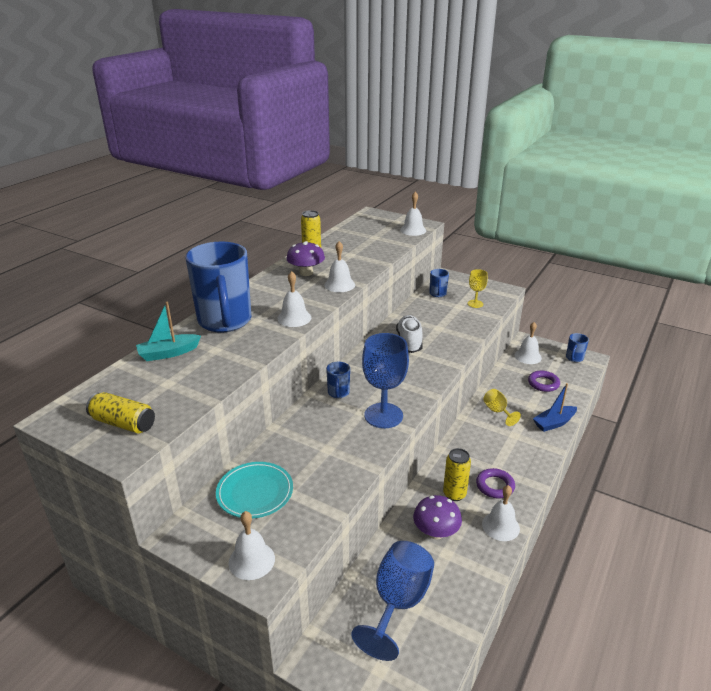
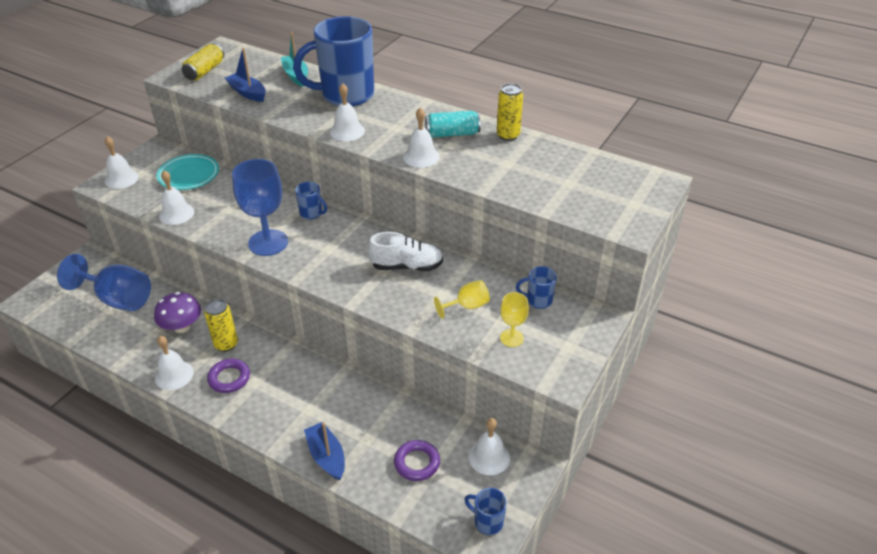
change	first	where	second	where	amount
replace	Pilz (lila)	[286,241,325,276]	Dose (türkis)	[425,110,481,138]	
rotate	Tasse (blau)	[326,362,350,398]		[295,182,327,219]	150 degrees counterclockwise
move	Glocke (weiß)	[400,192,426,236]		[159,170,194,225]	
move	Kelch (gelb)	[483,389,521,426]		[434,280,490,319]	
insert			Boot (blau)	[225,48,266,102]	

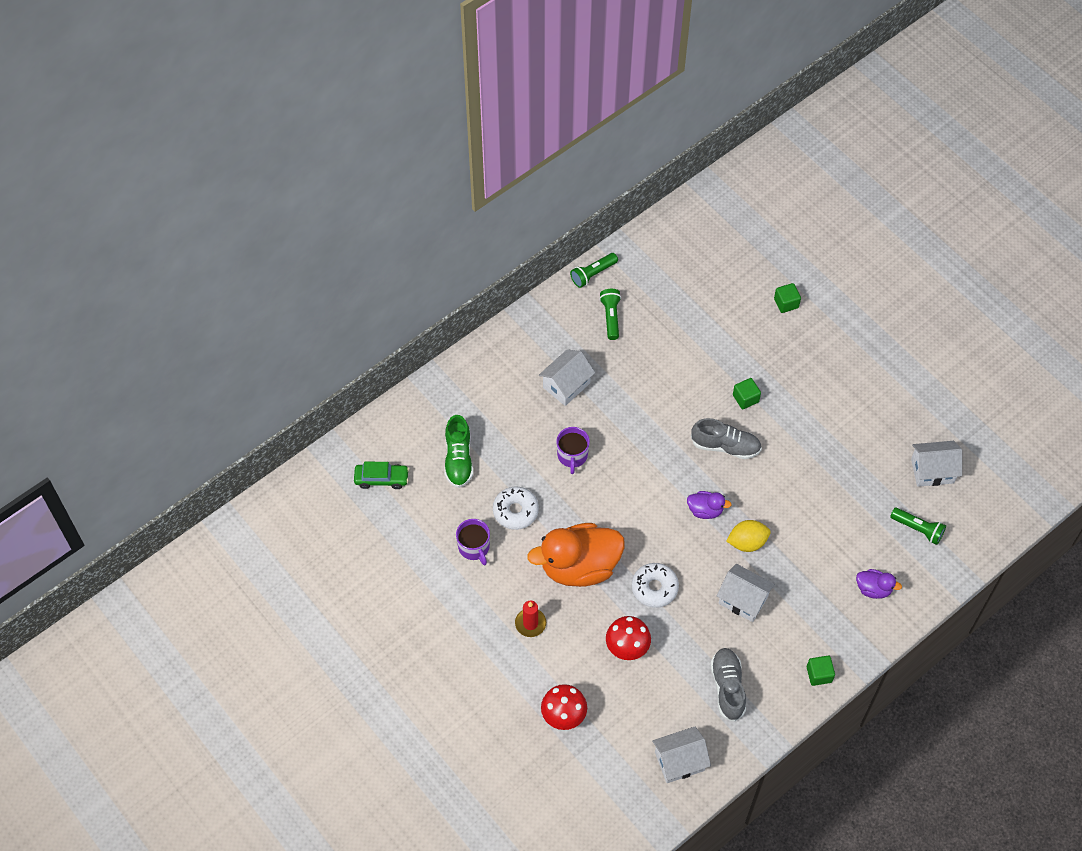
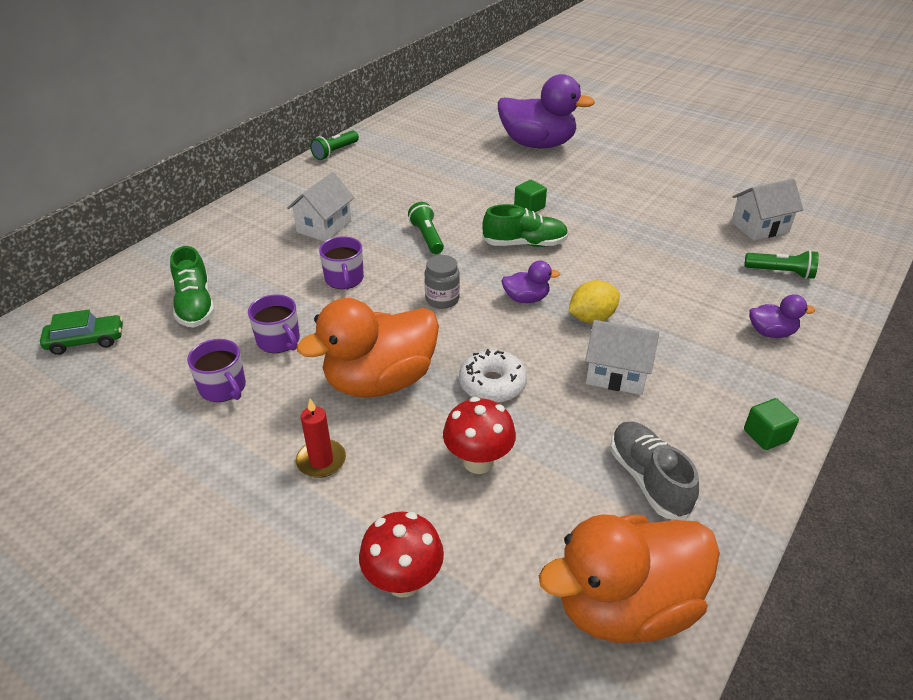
change	first	where	second	where	amount
replace	Donut (weiß)	[493,487,539,530]	Tasse (lila)	[248,294,300,353]	
move	Taschenlampe (grün)	[599,289,621,340]		[408,202,444,254]	
replace	Haus (weiß)	[652,727,711,783]	Ente (orange)	[539,514,720,643]	
recolor	Schuh (grau)	[691,418,762,459]	Schuh (grün)	[482,204,569,247]	
replace	Kubus (grün)	[774,283,801,313]	Ente (lila)	[498,74,595,148]	
insert			Einmachglas (grau)	[424,255,460,309]	

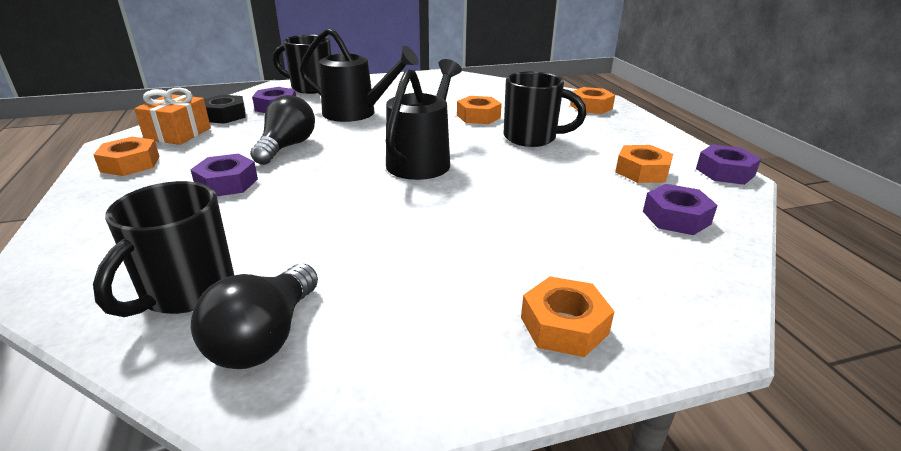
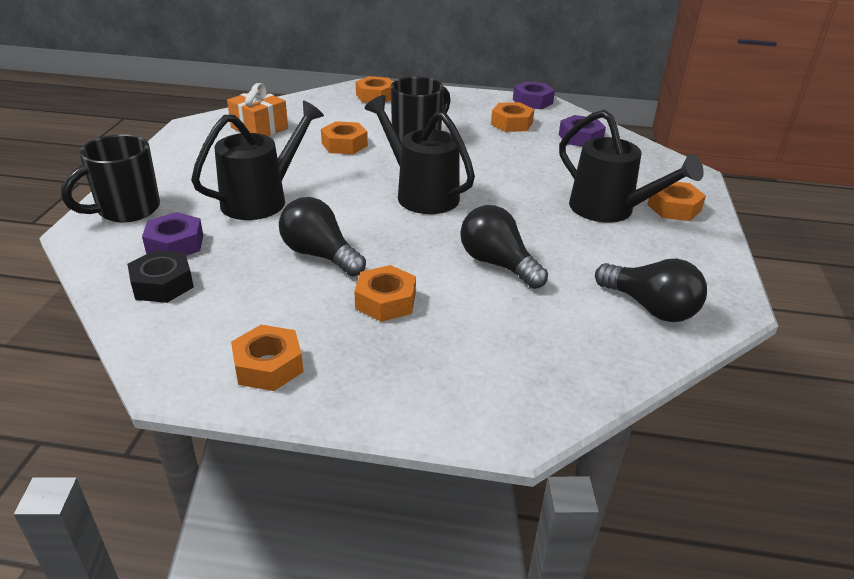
change	first	where	second	where	amount
delete	Tasse (schwarz)	[93,181,234,317]			
move	Geschenk (orange)	[134,87,211,145]		[227,83,288,136]	
recolor	Sechskantmutter (lila)	[190,154,258,196]	Sechskantmutter (orange)	[354,265,416,322]	
insert			Glühbirne (schwarz)	[460,205,548,289]	
insert			Gießkanne (schwarz)	[559,109,704,223]	

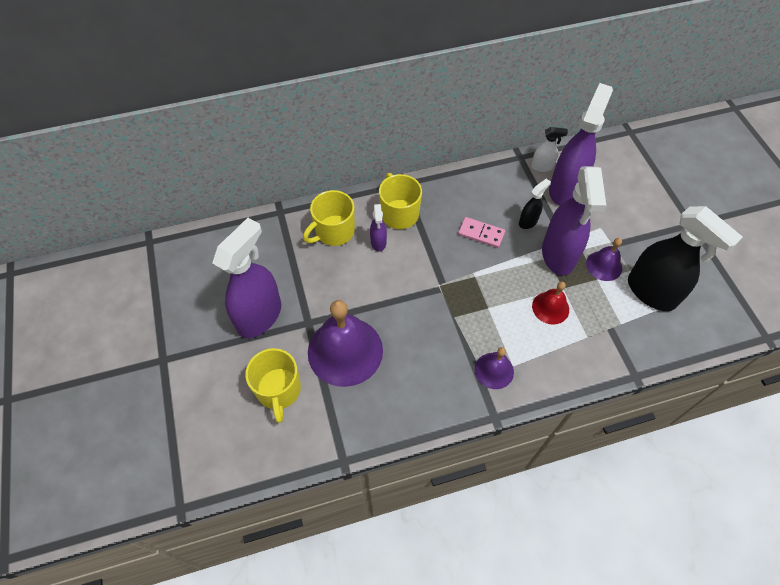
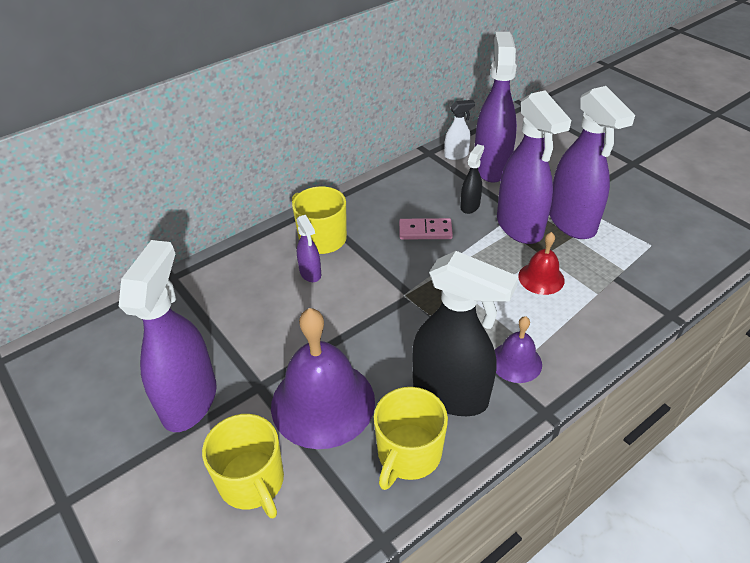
change	first	where	second	where	amount
move	Tasse (gelb)	[303,190,355,246]		[374,387,448,490]	
replace	Glocke (lila)	[586,238,622,281]	Sprühflasche (lila)	[549,86,635,239]	
move	Sprühflasche (schwarz)	[628,206,743,311]		[412,251,519,416]	

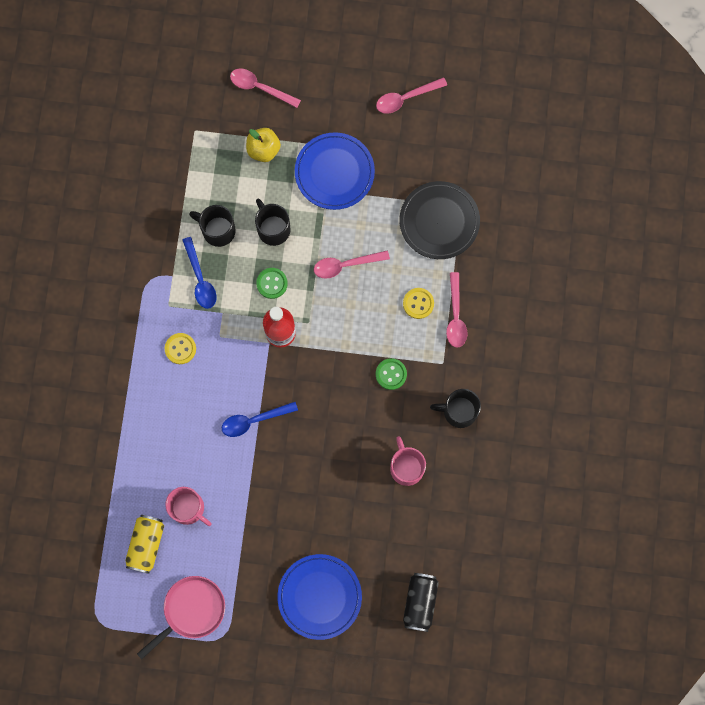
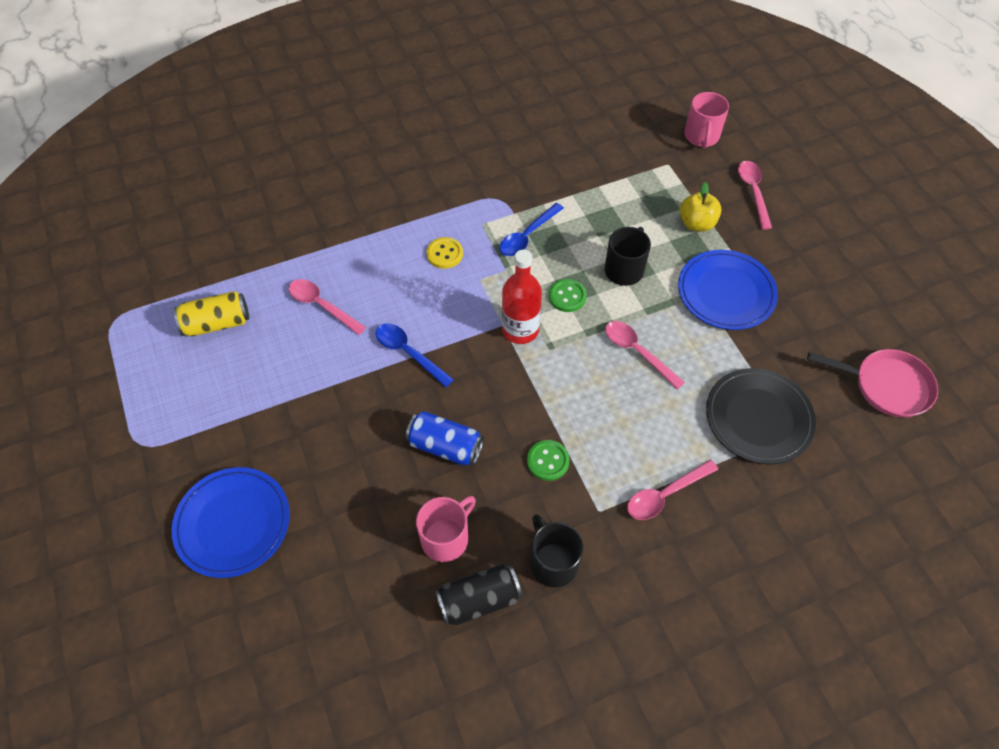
change	first	where	second	where	amount
move	Pfanne (rosa)	[137,576,225,659]		[807,349,938,418]	
move	Tasse (rosa)	[165,487,211,526]		[684,92,729,149]	
delete	Tasse (schwarz)	[189,205,236,247]			
move	Löffel (rosa)	[376,77,447,114]		[289,279,366,335]	
delete	Knopf (gelb)	[403,288,434,319]			
move	Dose (schwarz)	[403,573,439,632]		[435,563,522,625]	
insert			Dose (blau)	[406,411,484,466]	

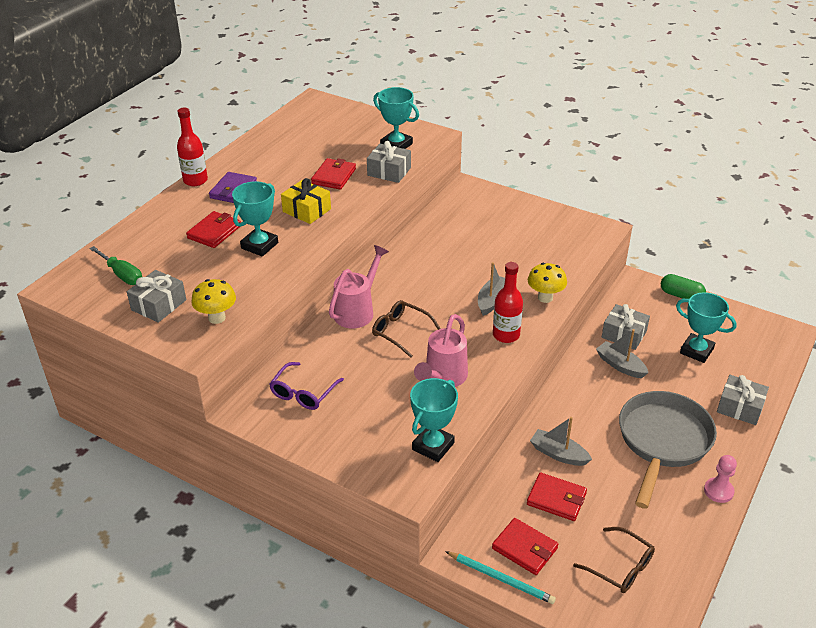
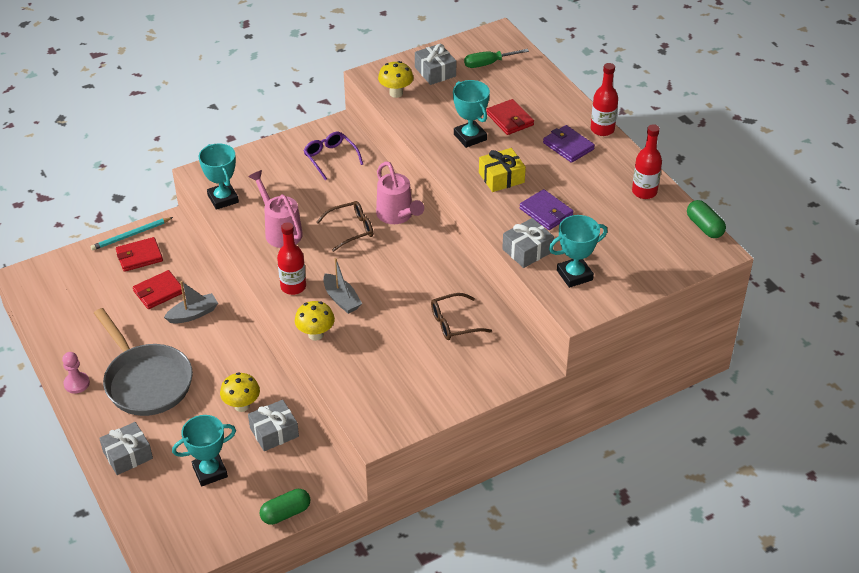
change	first	where	second	where	amount
recolor	Geldbörse (rot)	[311,158,356,190]	Geldbörse (lila)	[519,189,574,230]	
move	Brille (braun)	[573,527,655,593]		[431,293,492,340]	
replace	Boot (grau)	[596,329,648,378]	Pilz (gelb)	[220,372,260,412]	
insert			Flasche (rot)	[632,124,662,199]	
insert			Kapsel (grün)	[687,200,726,238]	

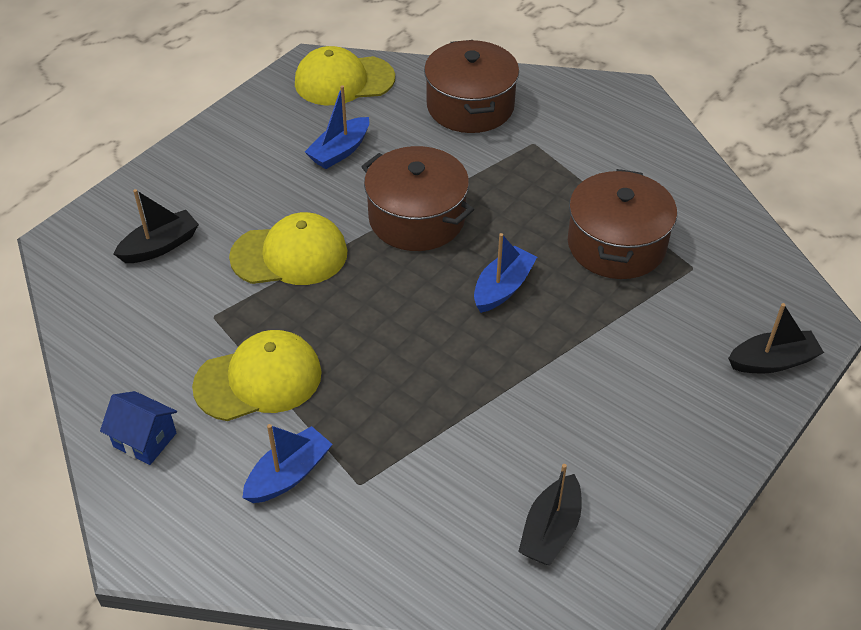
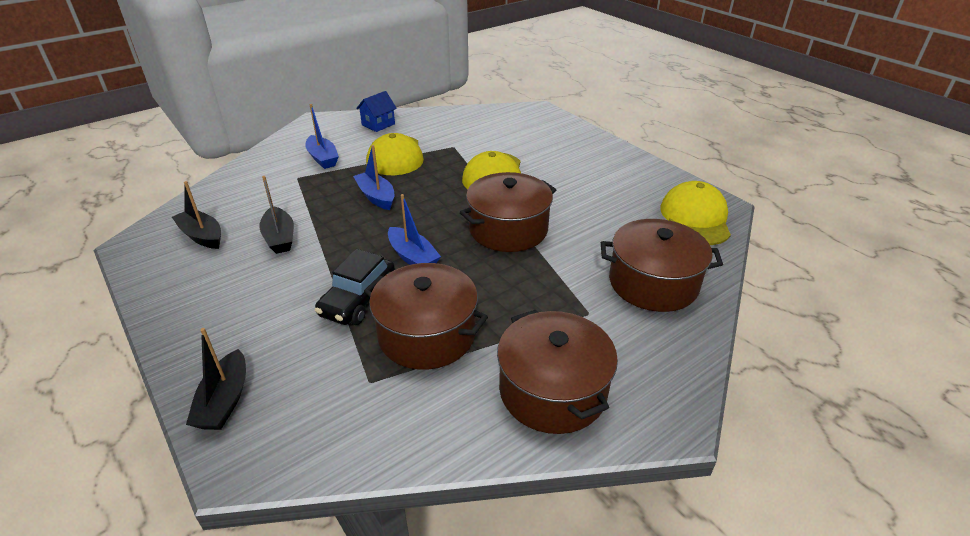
change	first	where	second	where	amount
move	Boot (schwarz)	[114,189,199,263]		[259,176,294,254]	
move	Boot (blau)	[305,85,369,169]		[353,145,395,210]	
insert			Auto (schwarz)	[315,249,395,325]	
insert			Kochtopf (braun)	[497,310,618,434]	

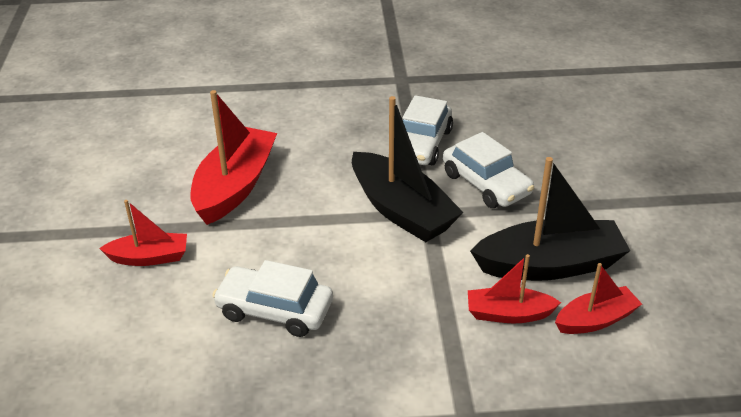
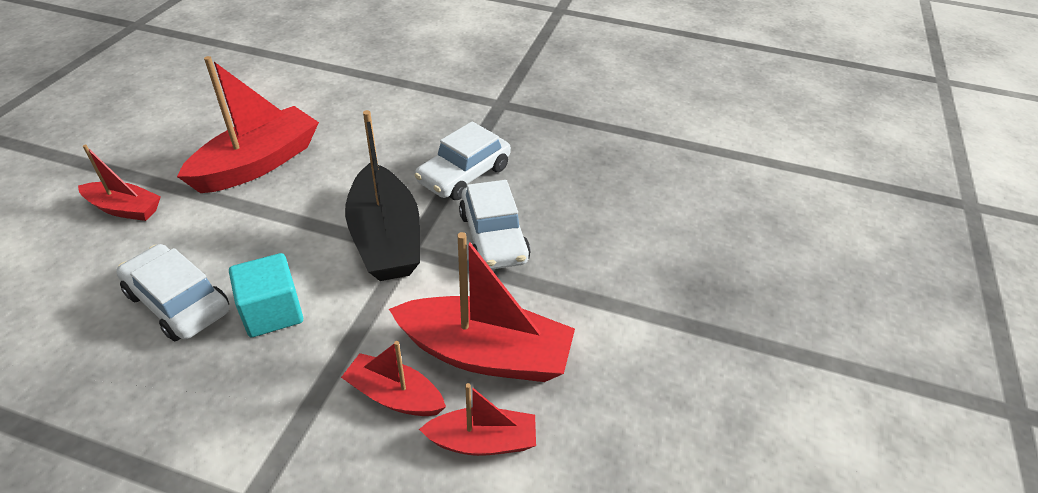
change	first	where	second	where	amount
recolor	Boot (schwarz)	[470,157,630,281]	Boot (rot)	[389,232,575,382]	
insert			Kubus (türkis)	[229,253,303,337]	

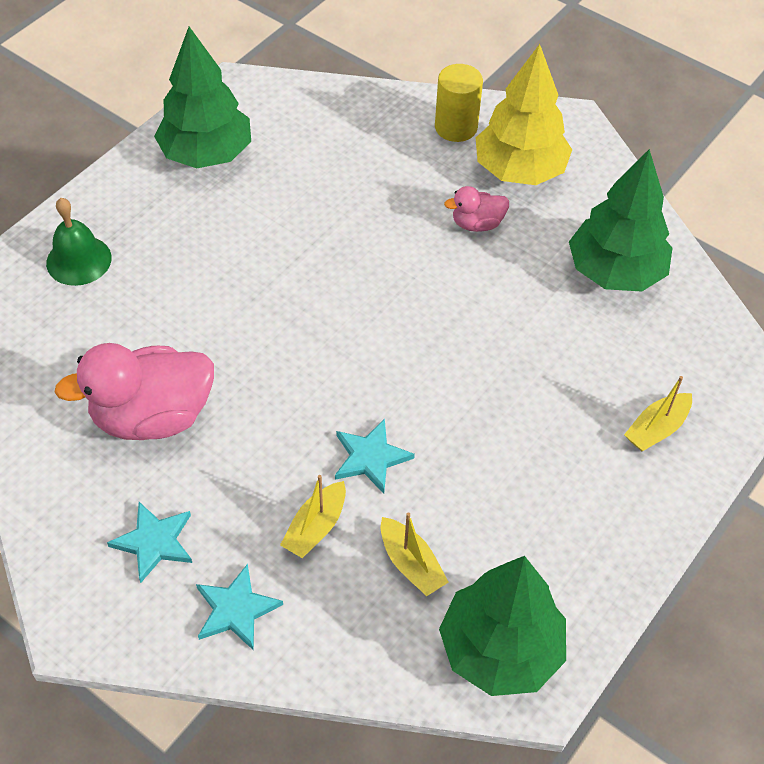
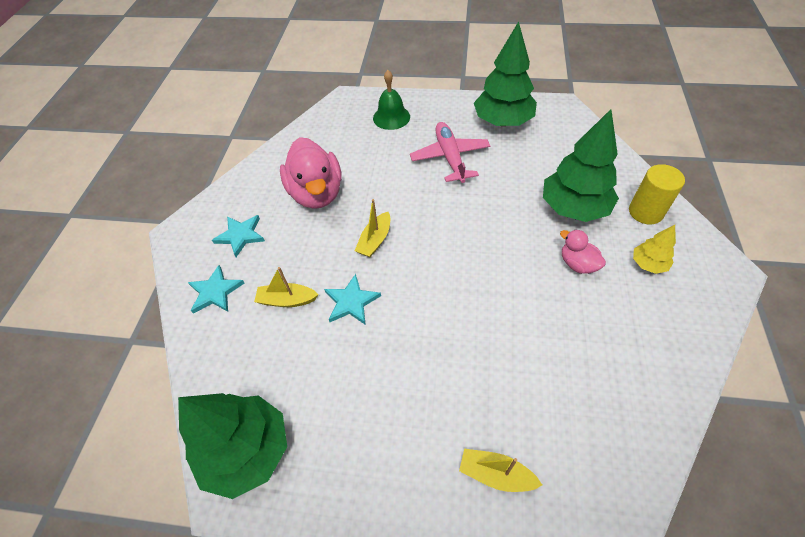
change	first	where	second	where	amount
rotate	Ente (rosa)	[55,343,214,440]		[280,137,341,209]	150 degrees counterclockwise
move	Boot (gelb)	[381,512,449,596]		[355,199,390,257]	
resize	Baum (gelb)	[476,44,572,185]		[633,225,676,274]	x0.48
move	Baum (grün)	[569,149,672,292]		[543,109,619,222]	
insert			Flugzeug (rosa)	[410,122,490,183]	

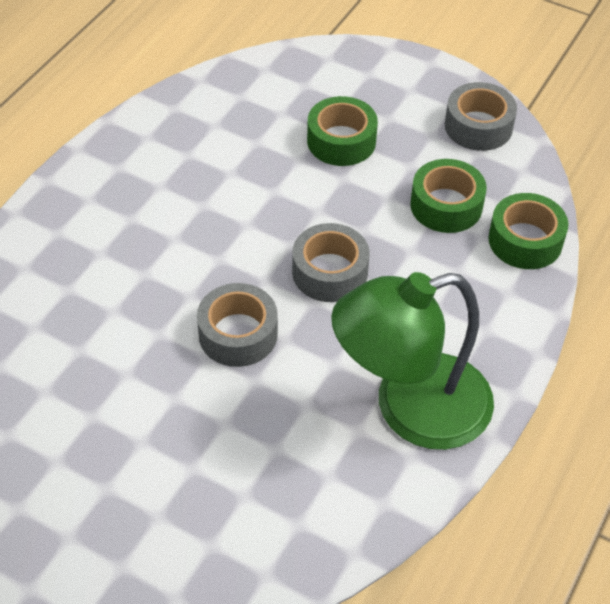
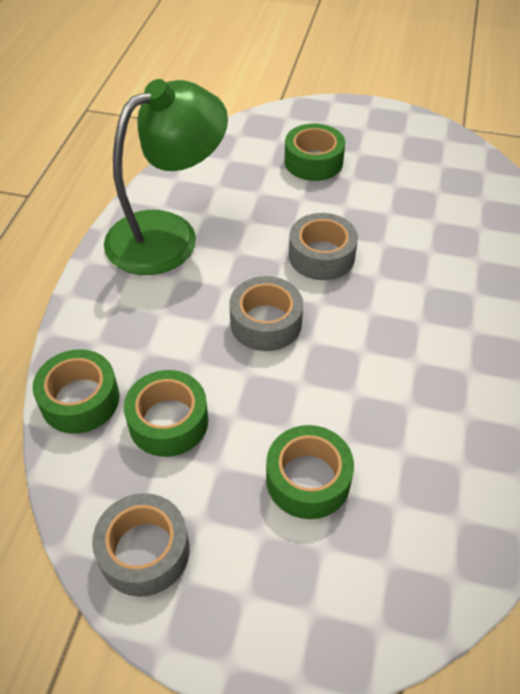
change	first	where	second	where	amount
insert			Klebeband (grün)	[284,123,345,181]	

